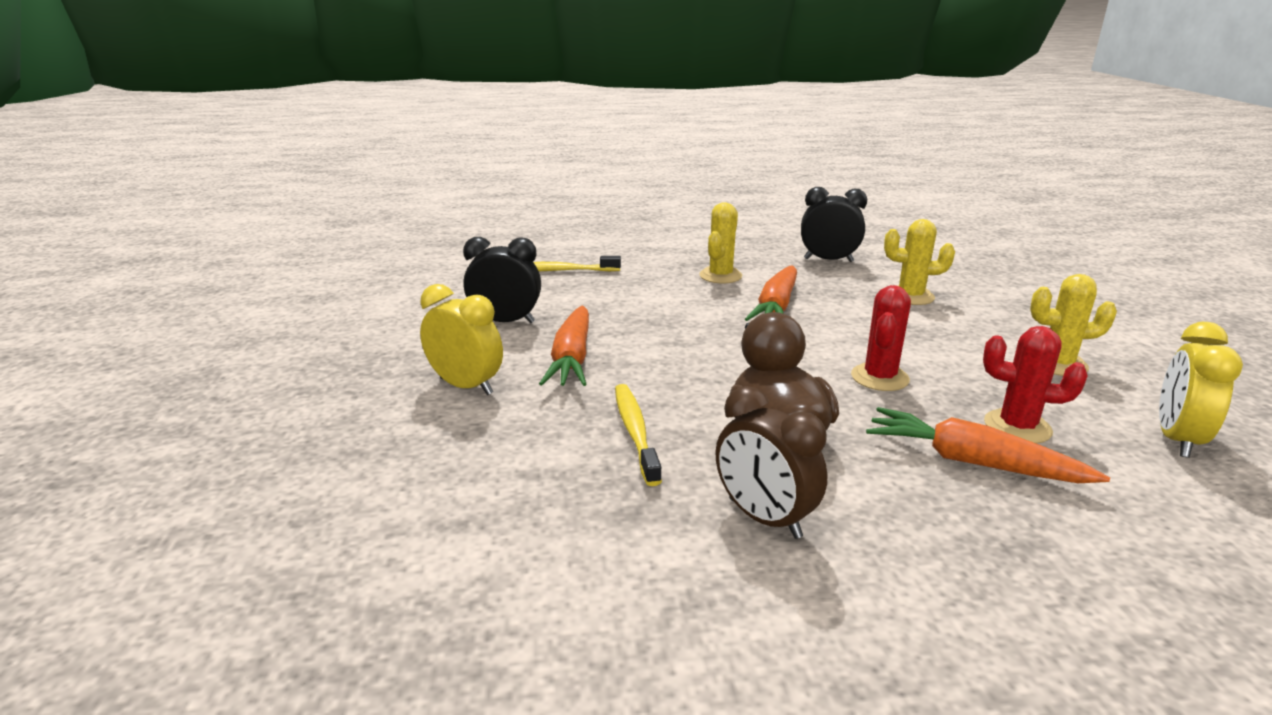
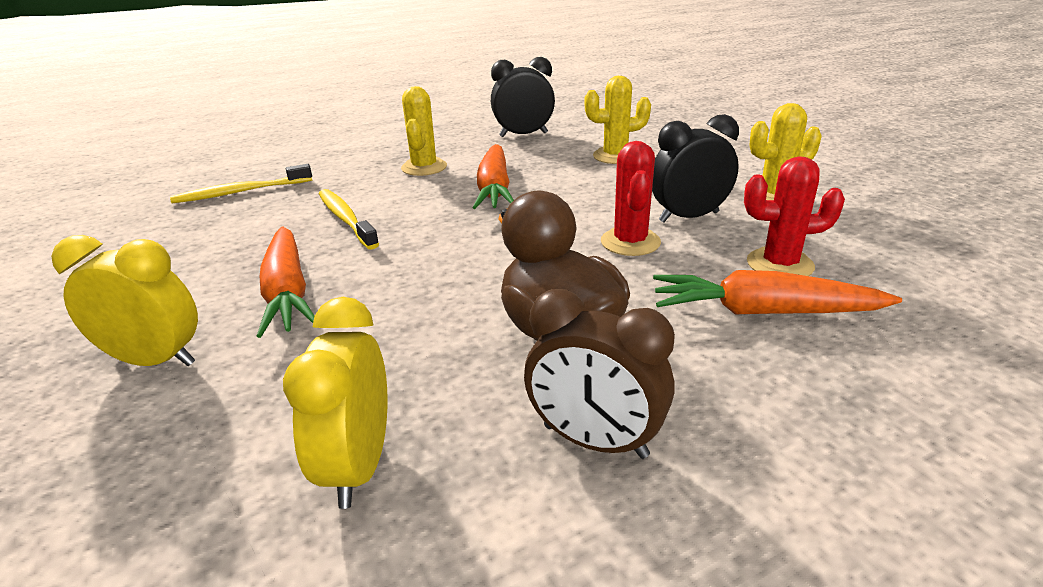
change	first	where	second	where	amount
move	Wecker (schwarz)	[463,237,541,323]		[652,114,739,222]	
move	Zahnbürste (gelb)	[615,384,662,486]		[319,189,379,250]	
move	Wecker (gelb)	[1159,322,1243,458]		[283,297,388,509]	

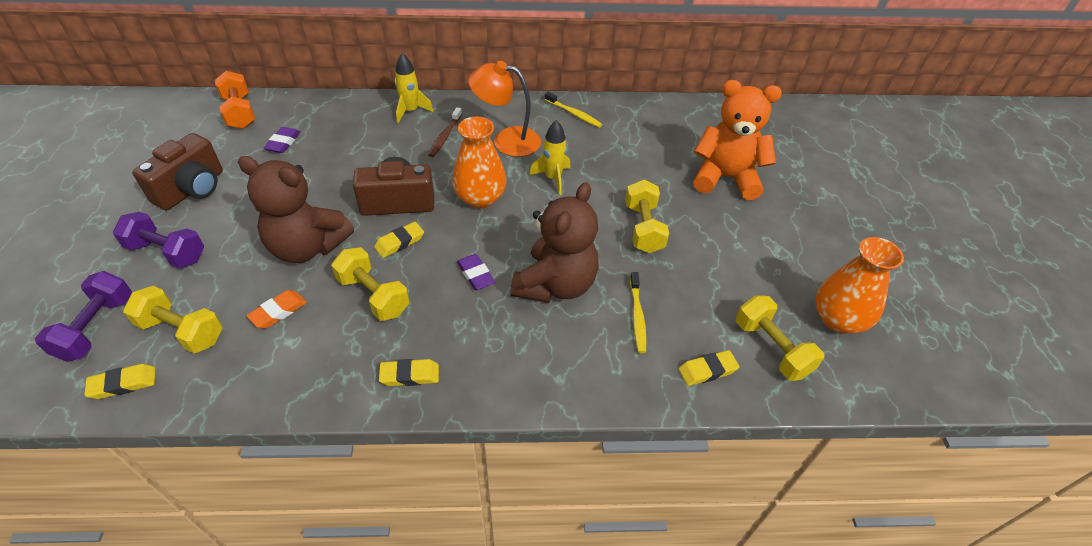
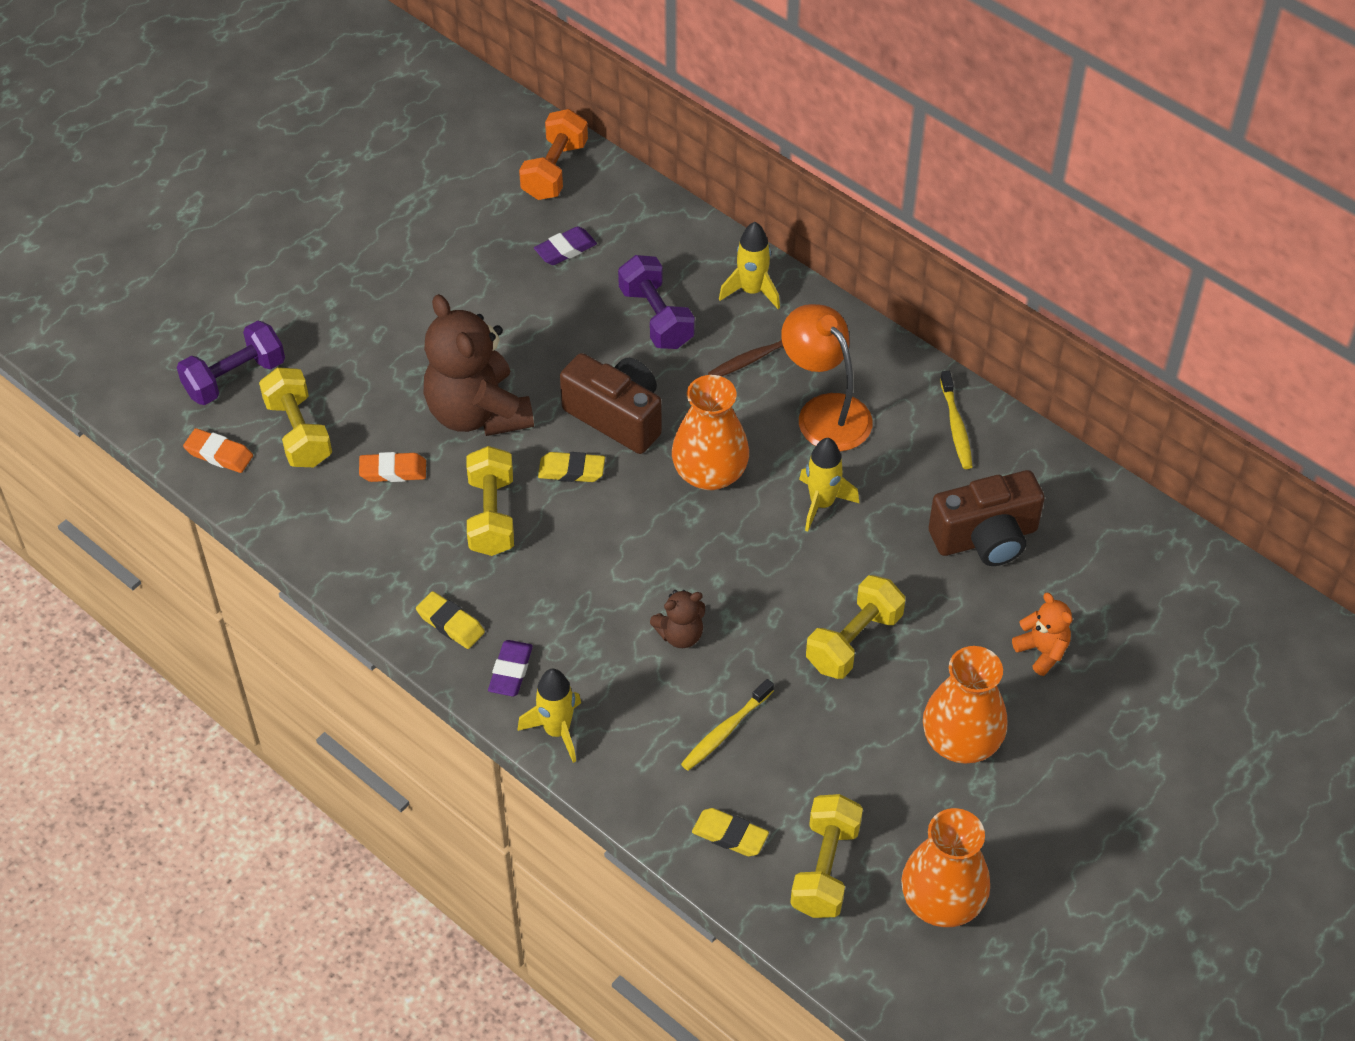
change	first	where	second	where	amount
recolor	Radiergummi (gelb)	[84,364,156,399]	Radiergummi (orange)	[183,428,253,473]	
move	Hantel (lila)	[113,212,204,269]		[618,255,695,349]	
move	Kamera (braun)	[132,133,223,210]		[928,470,1045,566]	
move	Radiergummi (lila)	[457,254,495,290]		[488,640,533,696]	
resize	Teddybär (braun)	[510,182,599,303]		[650,590,705,648]	x0.47
resize	Teddybär (orange)	[693,80,782,200]		[1012,593,1072,676]	x0.47
insert			Rakete (gelb)	[517,669,581,763]	
insert			Vase (orange)	[923,646,1008,764]	

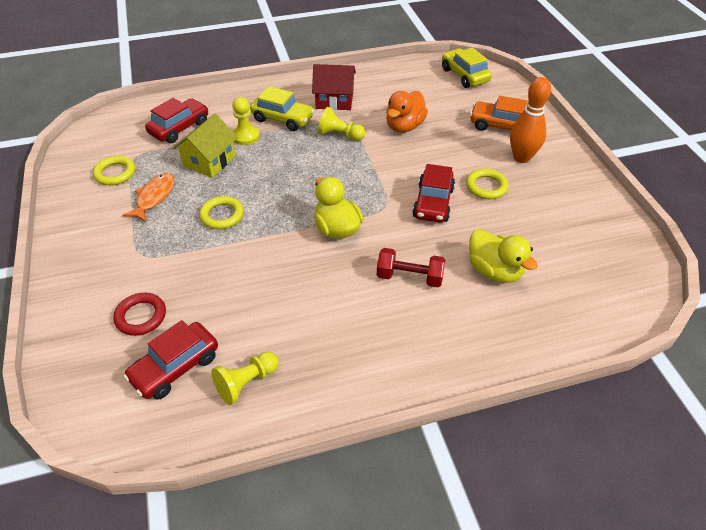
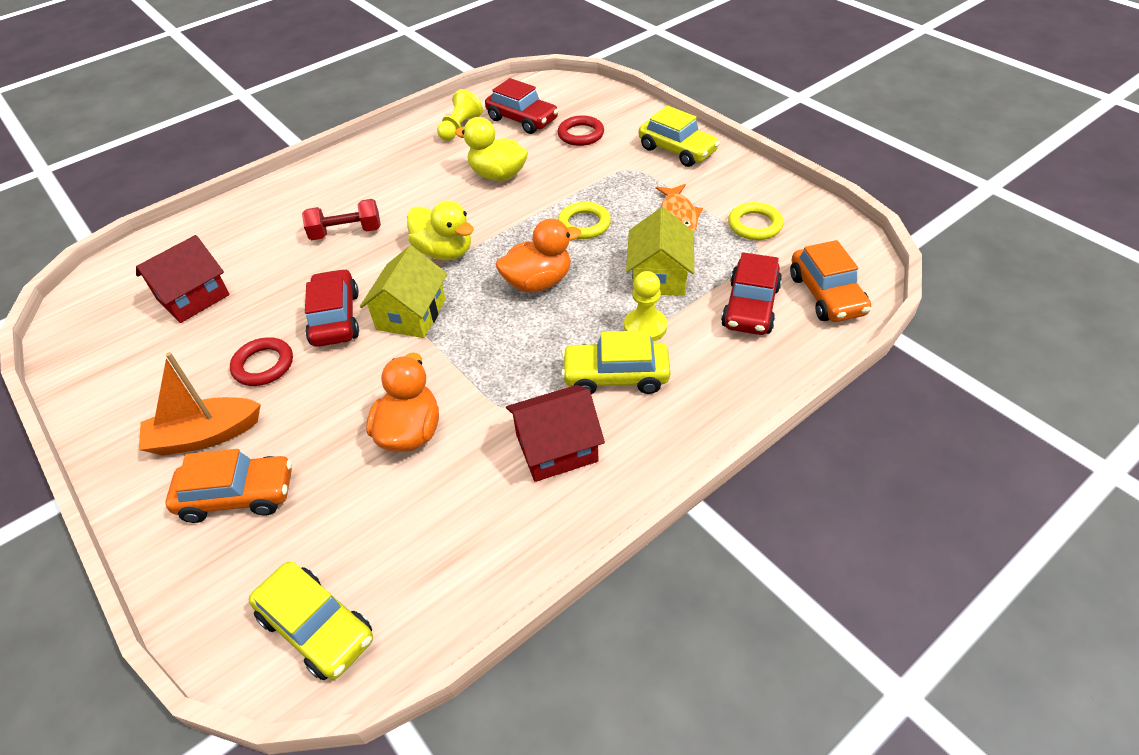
change	first	where	second	where	amount
rotate	Auto (rot)	[123,320,218,400]		[485,78,559,134]	105 degrees clockwise
delete	Bauer (gelb)	[318,107,365,141]			
recolor	Ring (gelb)	[466,169,509,199]	Ring (rot)	[230,337,293,386]	
move	Ente (gelb)	[469,229,538,283]		[455,117,528,181]	
replace	Bowlingkegel (orange)	[510,77,551,163]	Boot (orange)	[139,352,261,456]	
insert			Haus (rot)	[136,235,230,323]	
insert			Haus (gelb)	[360,246,447,338]	
insert			Ente (orange)	[496,218,581,292]	
insert			Auto (gelb)	[639,106,720,167]	
insert			Auto (orange)	[790,240,871,322]	

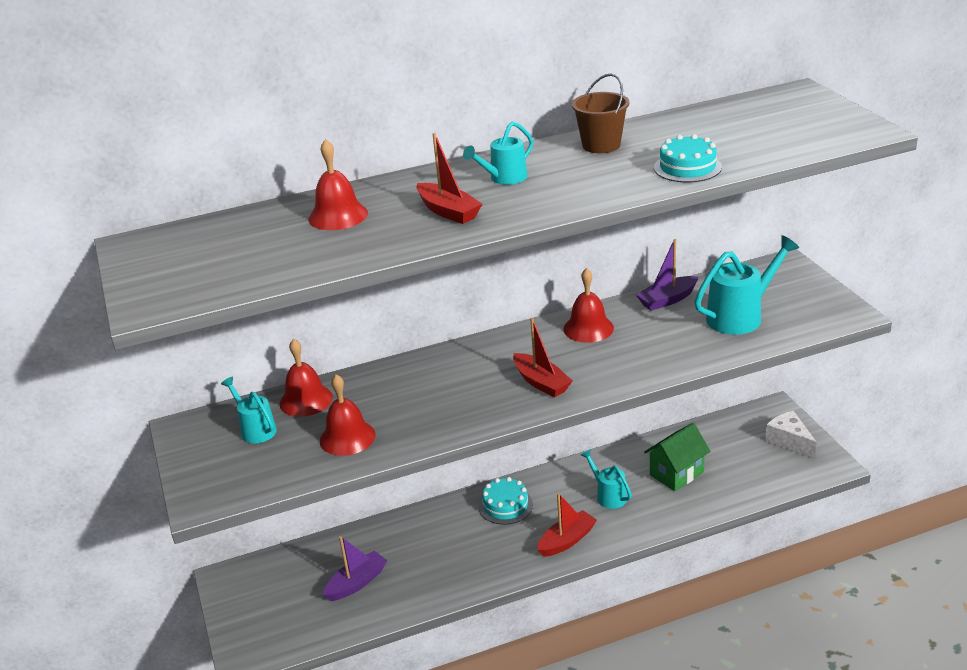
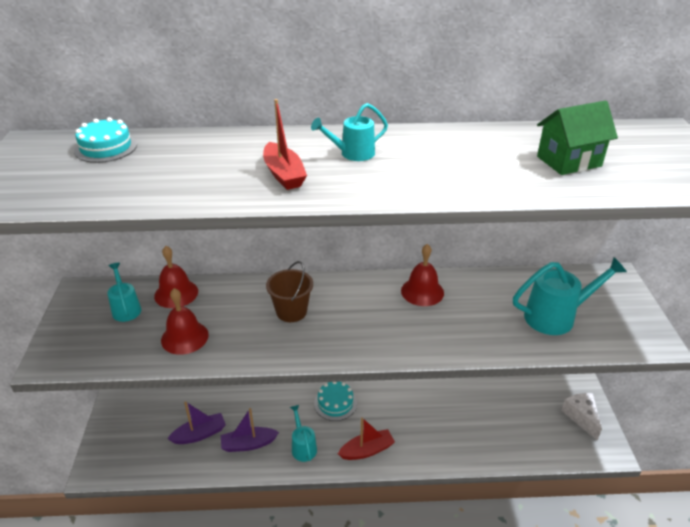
change	first	where	second	where	amount
delete	Glocke (rot)	[309,139,368,230]			
delete	Boot (rot)	[513,318,572,398]			
move	Eimer (braun)	[572,74,630,153]		[266,261,313,322]	
move	Gießkanne (türkis)	[581,449,632,509]		[290,405,317,462]	
move	Boot (lila)	[635,239,699,311]		[221,408,279,452]	
move	Haus (grün)	[644,423,710,491]		[537,100,618,175]	
move	Kuchen (türkis)	[654,134,722,182]		[74,117,137,163]	

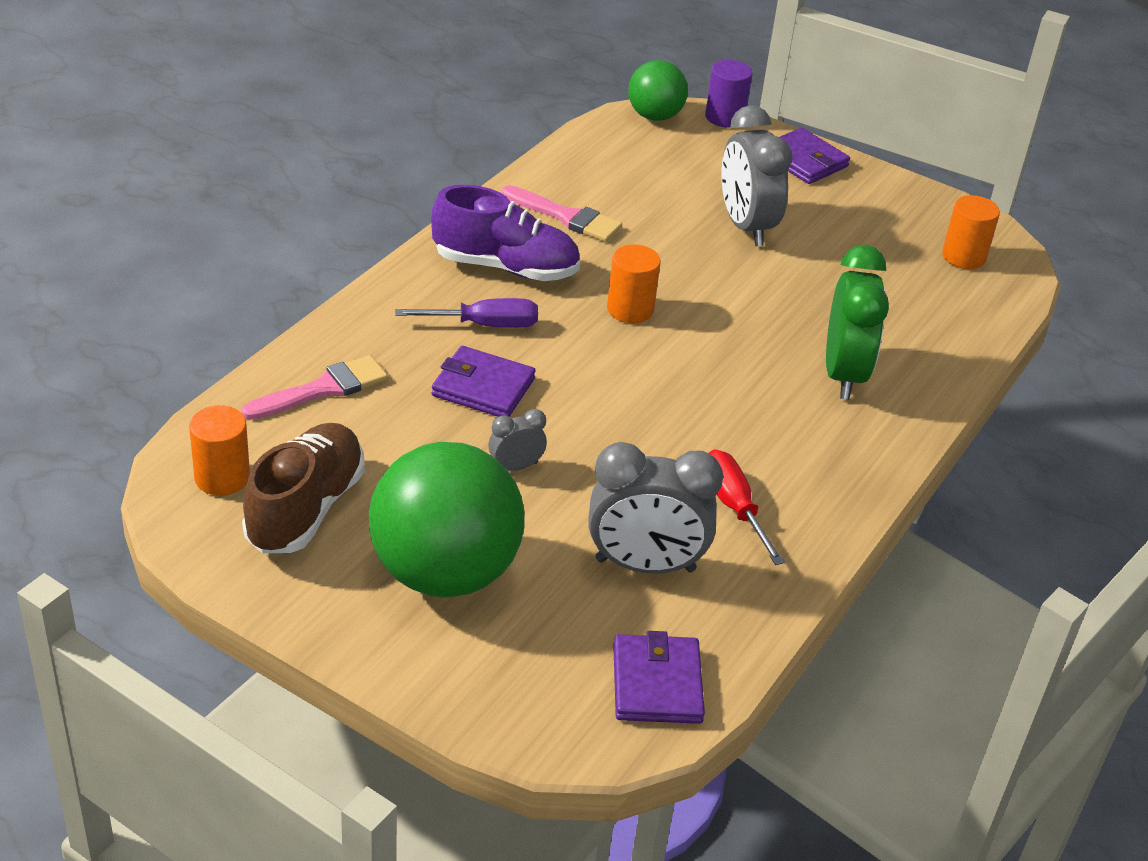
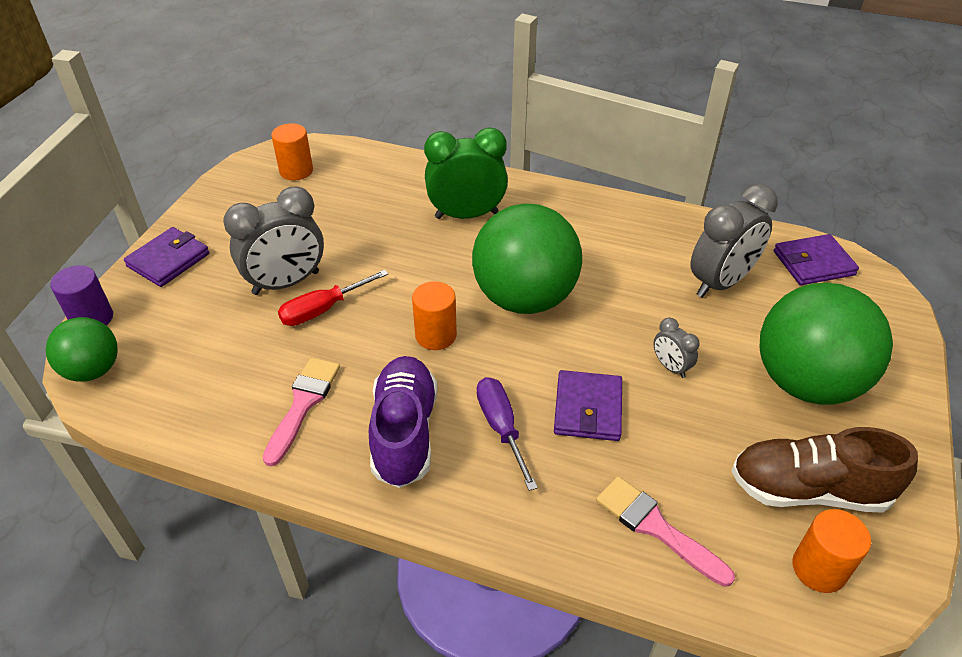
change	first	where	second	where	amount
rotate	Wecker (grau)	[588,442,723,573]		[691,184,778,298]	60 degrees clockwise
move	Schraubenzieher (rot)	[709,449,785,565]		[278,270,388,326]	
insert			Ball (grün)	[472,203,582,314]	

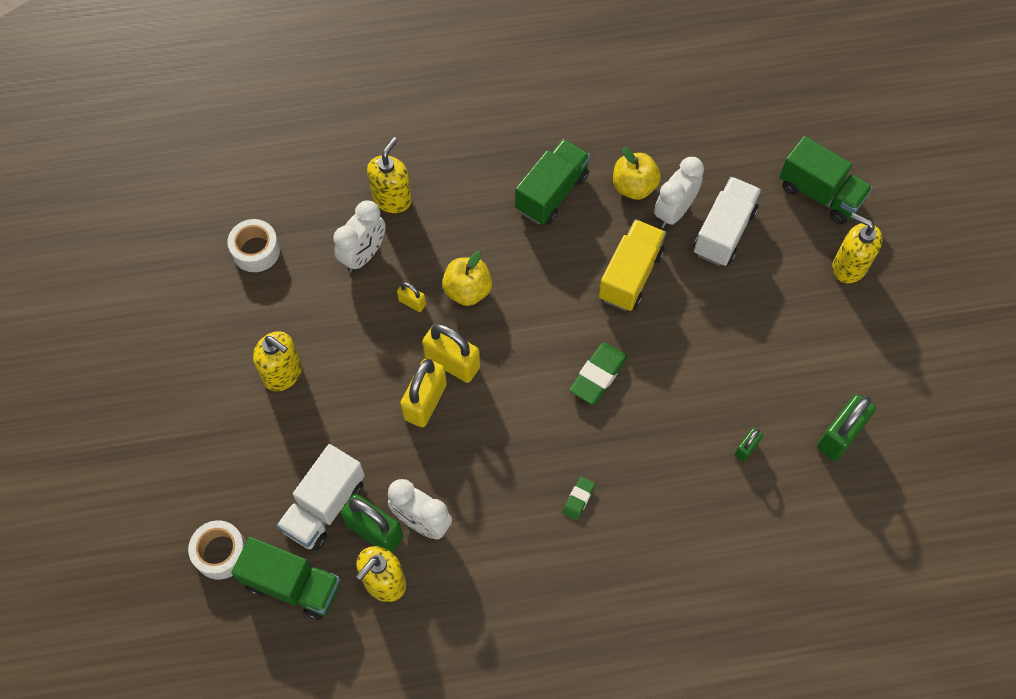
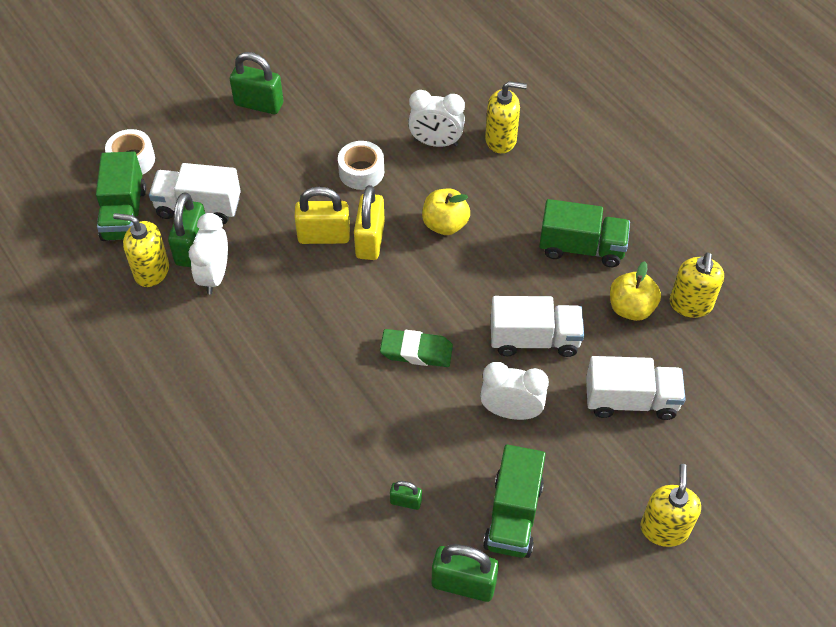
change	first	where	second	where	amount
move	Klebeband (weiß)	[227,219,280,272]		[338,141,384,190]	
move	Seifenspender (gelb)	[253,331,302,391]		[670,252,724,318]	
delete	Vorhängeschloss (gelb)	[397,282,426,312]			
delete	Radiergummi (grün)	[562,477,595,520]			
recolor	Lastwagen (gelb)	[599,219,666,311]	Lastwagen (weiß)	[491,296,584,357]	
move	Wecker (weiß)	[654,157,704,228]		[480,362,549,420]	
move	Lastwagen (grün)	[779,136,873,224]		[483,445,546,558]	
insert			Vorhängeschloss (grün)	[230,52,283,114]	

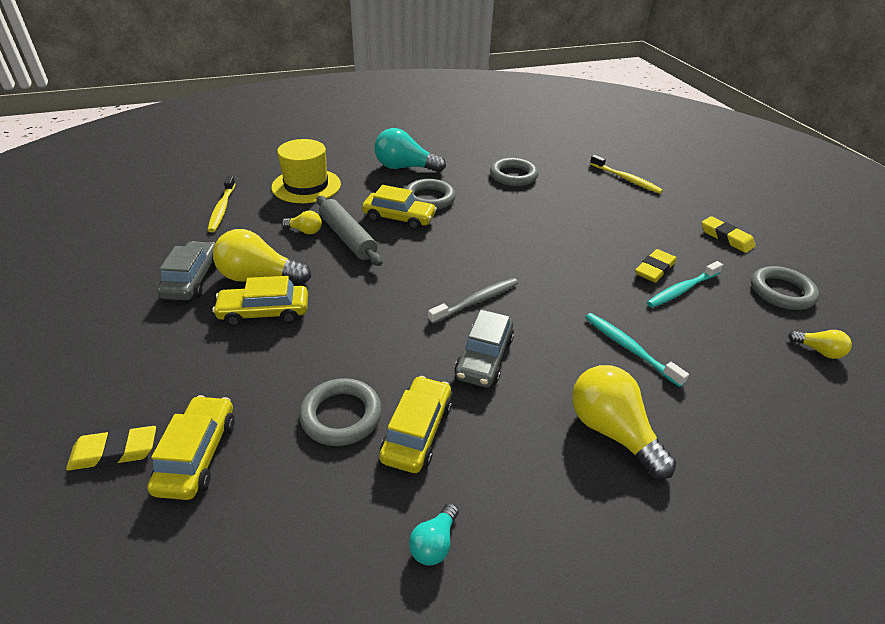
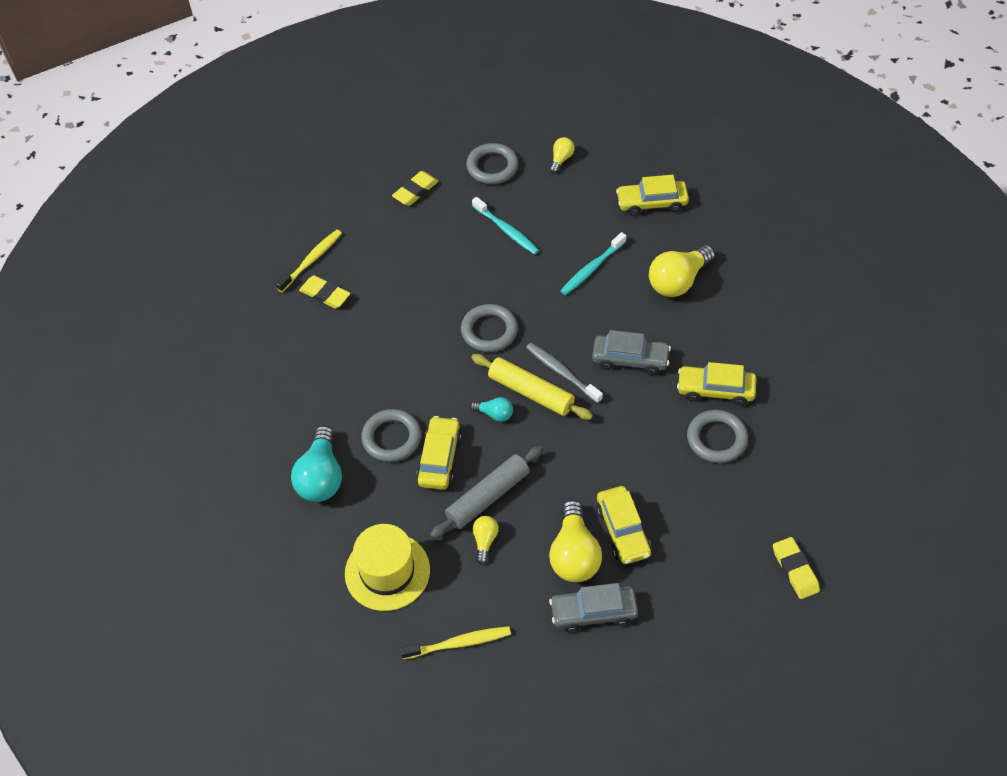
change	first	where	second	where	amount
move	Auto (gelb)	[147,395,235,500]		[616,175,689,216]	
move	Glühbirne (türkis)	[409,503,459,566]		[470,397,513,422]	
move	Ring (grau)	[490,158,538,186]		[461,304,518,352]	
move	Radiergummi (gelb)	[635,249,676,283]		[299,275,351,309]	
insert			Nudelholz (gelb)	[471,354,593,420]	

